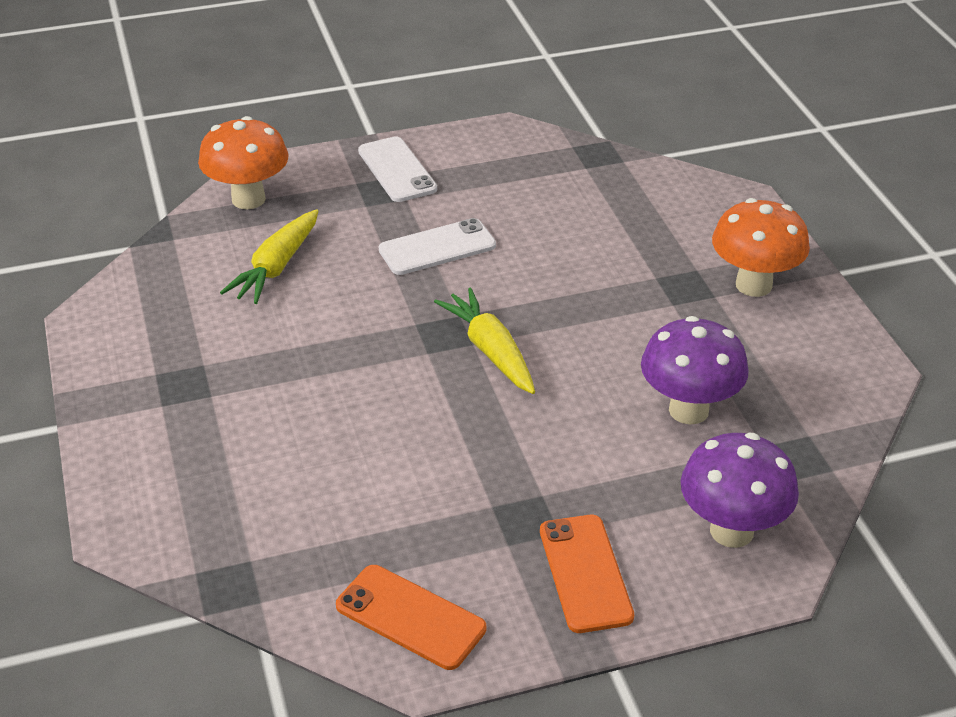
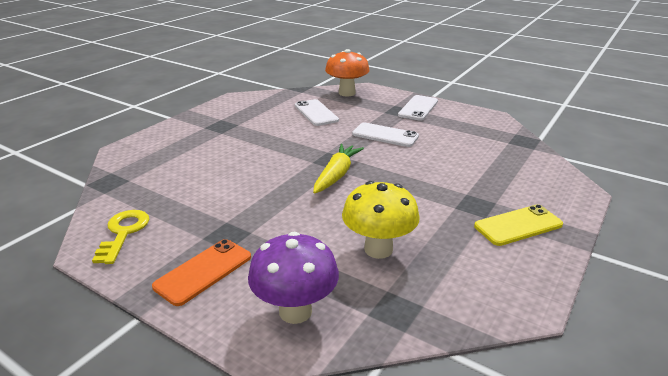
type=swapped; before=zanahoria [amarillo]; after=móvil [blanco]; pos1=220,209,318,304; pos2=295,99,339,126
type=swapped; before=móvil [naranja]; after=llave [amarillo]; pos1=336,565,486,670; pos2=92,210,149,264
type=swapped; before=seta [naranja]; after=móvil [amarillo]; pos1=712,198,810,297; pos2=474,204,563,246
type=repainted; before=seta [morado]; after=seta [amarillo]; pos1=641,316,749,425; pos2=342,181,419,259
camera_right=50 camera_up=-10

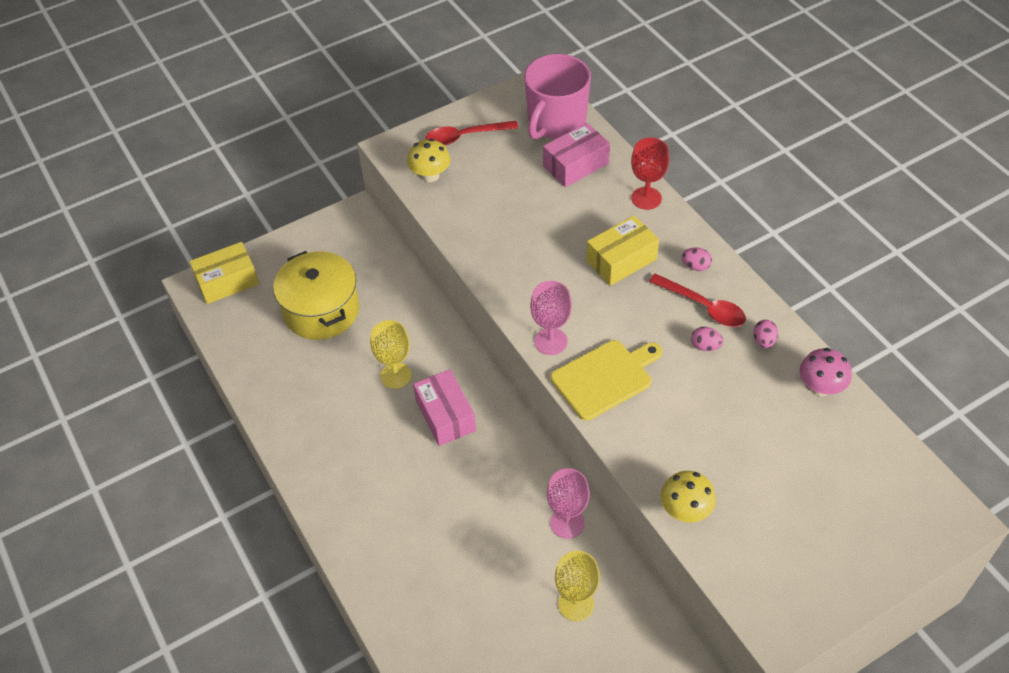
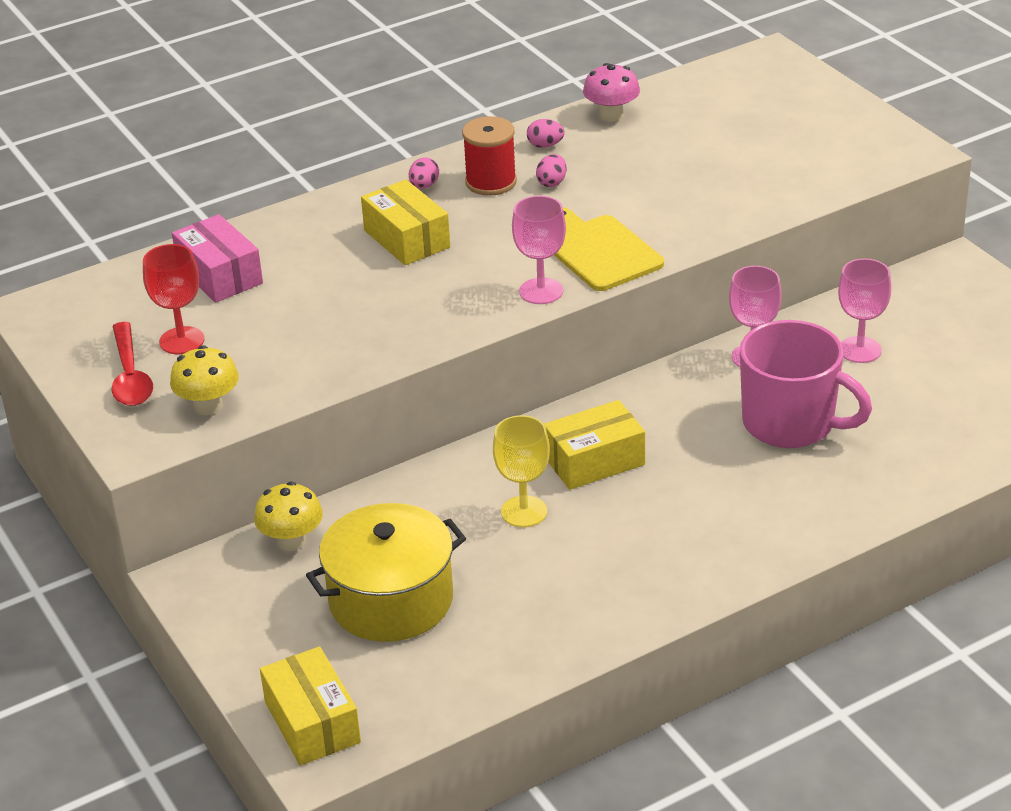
type=shifted; before=taza [rosa]; pos1=524,54,591,140; pos2=740,320,872,448
type=shifted; before=copa [rojo]; pos1=631,138,669,210; pos2=143,244,204,354
type=shifted; before=seta [amarillo]; pos1=661,471,716,522; pos2=254,482,323,551
type=swapped; before=cuchara [rojo]; after=carrete [rojo]; pos1=649,274,746,327; pos2=462,116,517,196
type=repainted; before=caja [rosa]; after=caja [amarillo]; pos1=413,369,476,446; pos2=544,400,645,490
type=repainted; before=copa [amarillo]; after=copa [rosa]; pos1=555,551,600,621; pos2=838,258,891,363
camera_right=-90 camera_up=-15

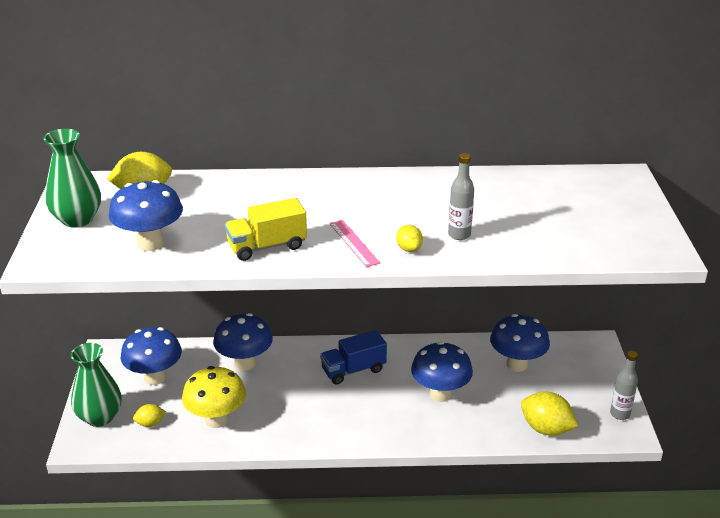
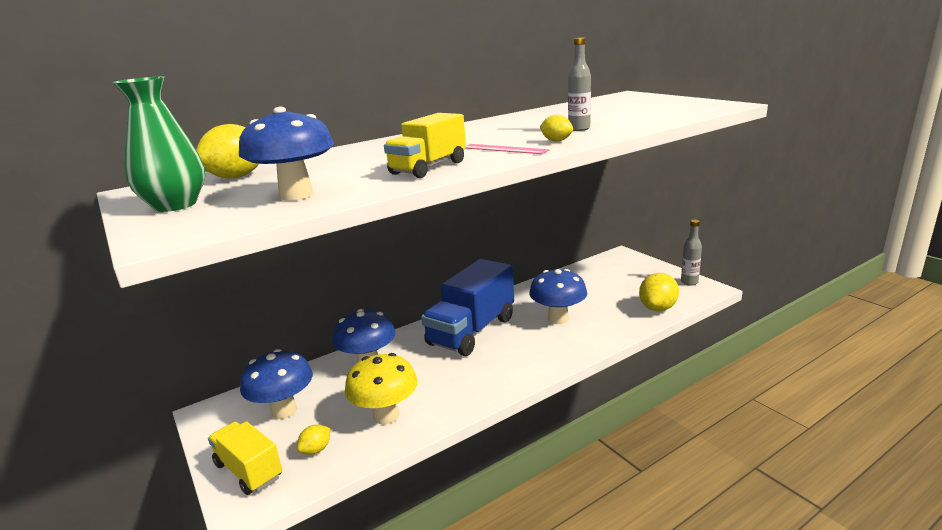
type=gone; before=seta [azul]; pos1=490,314,550,372
type=swapped; before=florero [verde]; after=camión [amarillo]; pos1=71,343,122,427; pos2=208,421,282,495
type=rotated; before=limón [amarillo]; pos1=521,392,578,436; pos2=639,273,679,311; turn=-60
type=scaled; before=camión [azul]; pos1=320,330,387,385; pos2=421,259,514,356; scale=1.71
camera_right=-30 camera_up=-10

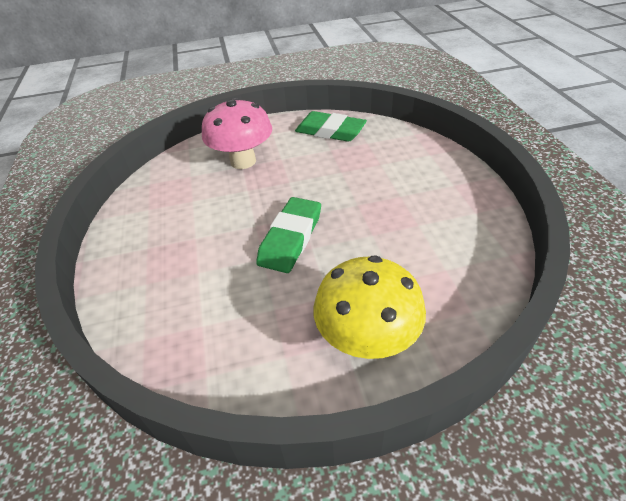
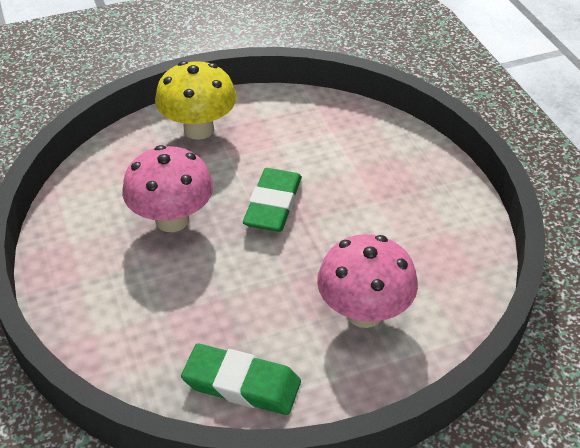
type=new; after=seta [rosa]; pos2=122,145,213,232
camera_right=170 camera_up=0

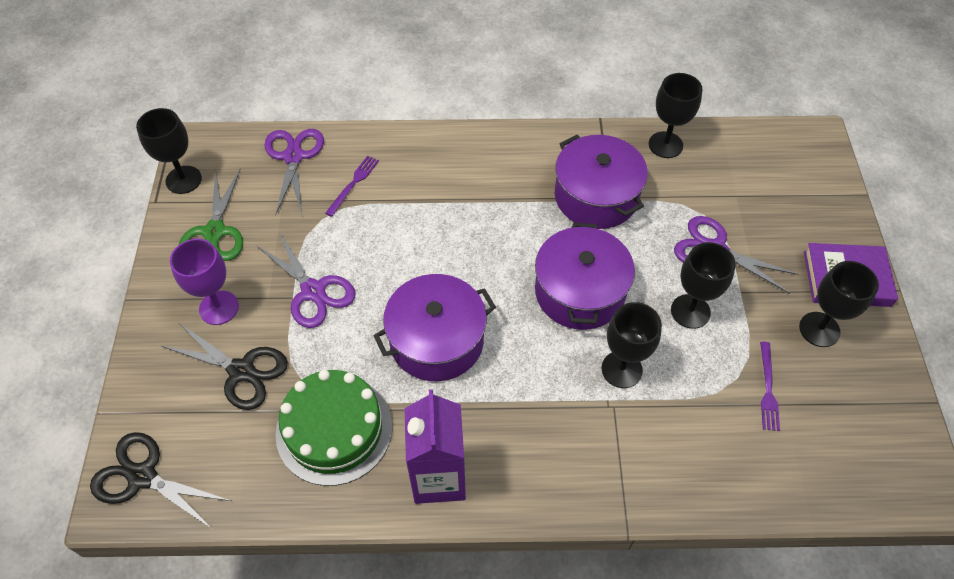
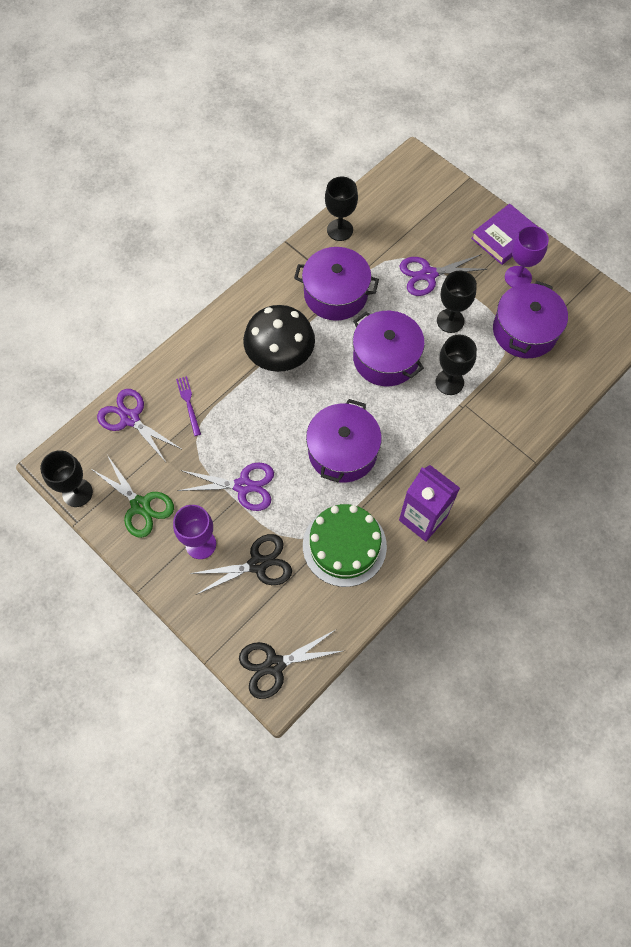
type=new; after=seta [negro]; pos2=243,305,315,372
type=swapped; before=tenedor [morado]; after=olla [morado]; pos1=760,342,780,431; pos2=493,281,568,358
type=repainted; before=copa [negro]; after=copa [morado]; pos1=799,261,879,347; pos2=505,226,549,287
camera_right=-45 camera_up=10

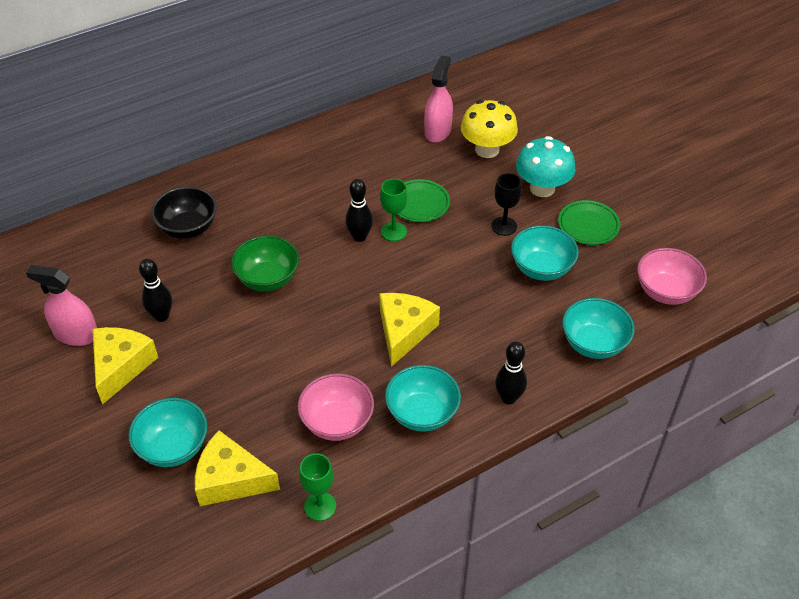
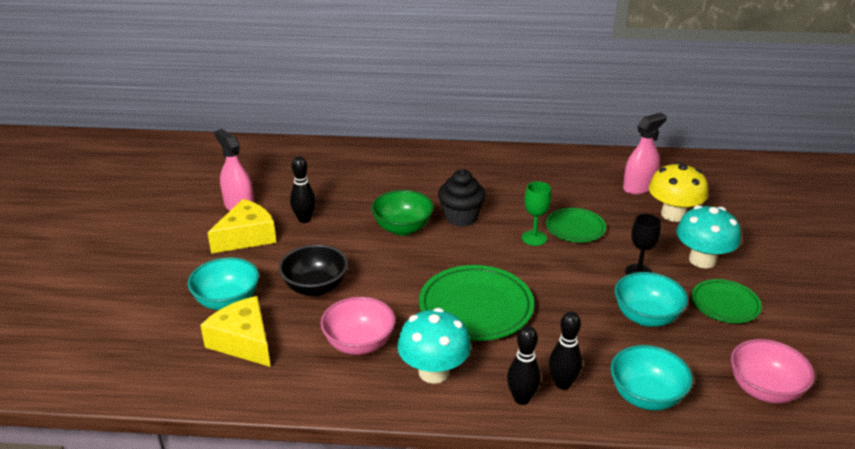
type=gone; before=copa [verde]; pos1=299,453,336,521
type=new; after=magdalena [negro]; pos2=438,169,486,227
type=shifted; before=cuenco [negro]; pos1=151,186,217,239; pos2=279,244,348,296
type=shifted; before=bolo [negro]; pos1=345,179,373,242; pos2=549,311,583,390
type=swapped; before=queso [amarillo]; after=plato [verde]; pos1=380,293,440,367; pos2=419,265,534,341
type=swapped; before=cuenco [turquesa]; after=seta [turquesa]; pos1=385,365,461,432; pos2=397,308,471,384
camera_right=35 camera_up=-15

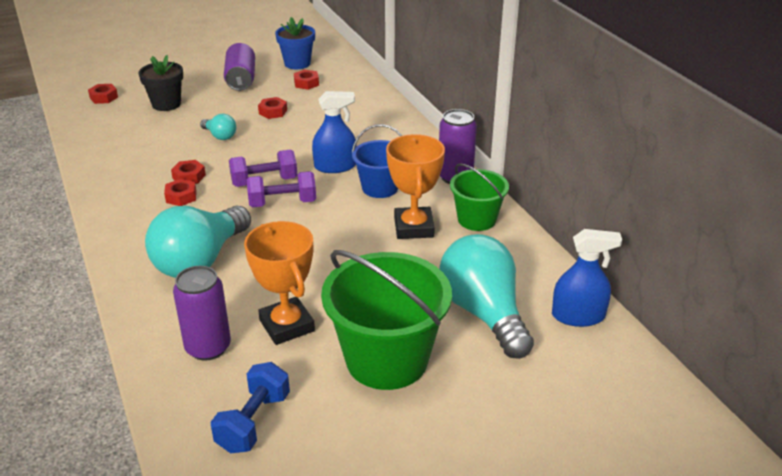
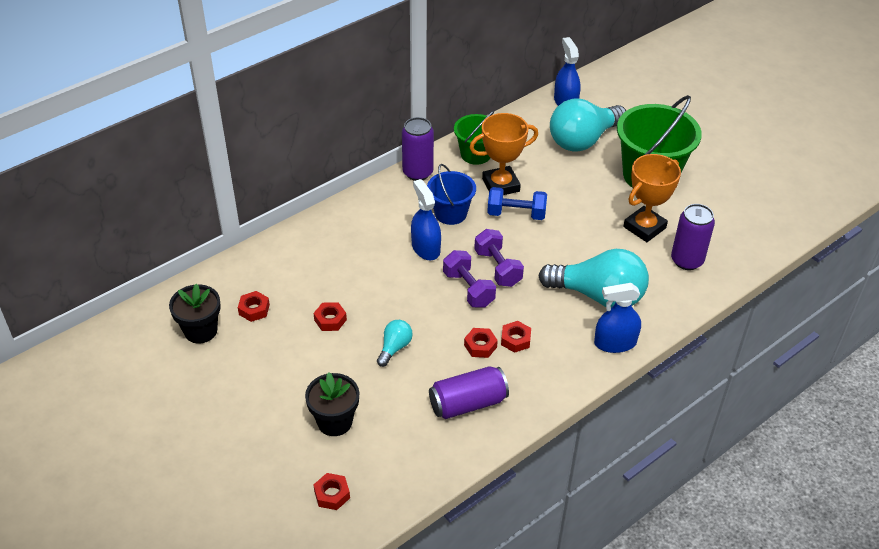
type=new; after=pulverizador [azul]; pos2=594,283,641,353
type=shifted; before=mancuerna [azul]; pos1=210,362,290,453; pos2=487,187,547,220
type=shifted; before=lata [morado]; pos1=224,43,255,91; pos2=429,366,509,419
type=repainted; before=maceta [azul]; after=maceta [negro]; pos1=275,17,315,69; pos2=169,283,221,344
camera_right=-105 camera_up=10

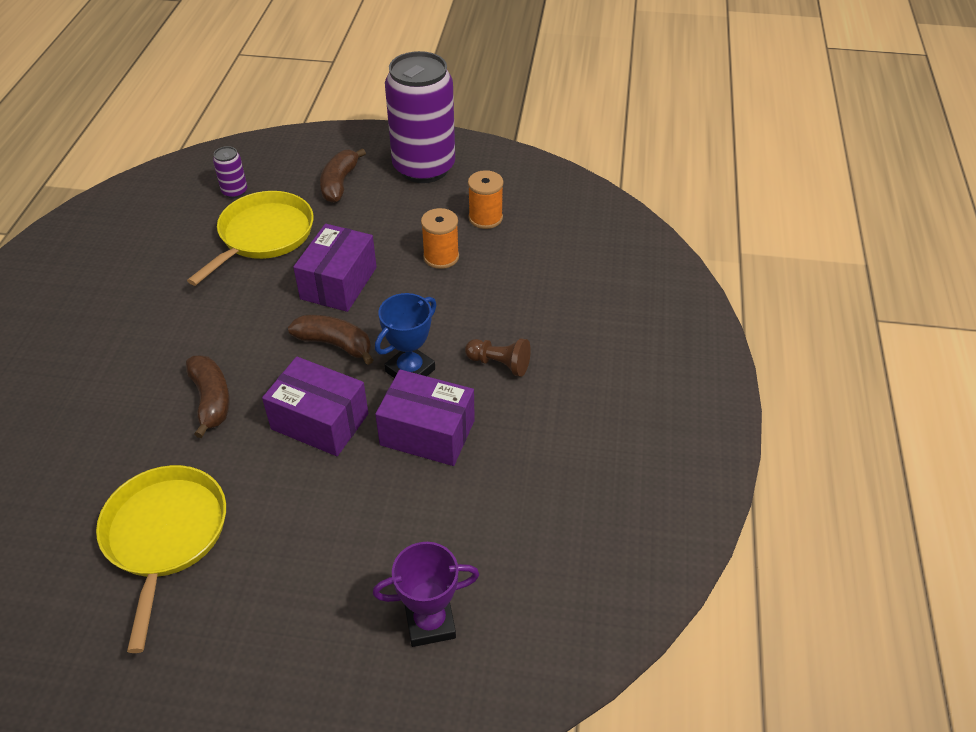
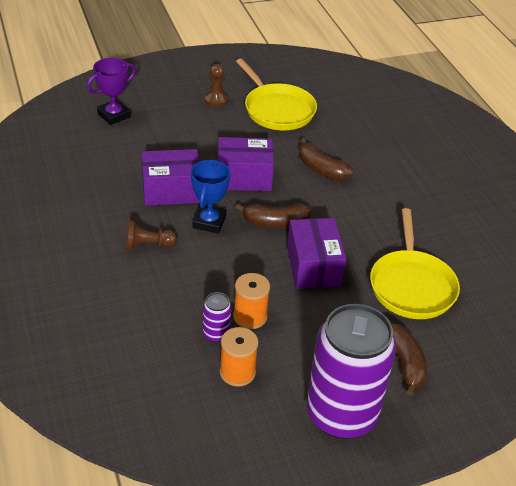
type=new; after=peón [marrón]; pos2=204,64,229,107
type=shifted; before=lata [morado]; pos1=213,146,247,198; pos2=203,292,231,342
camera_right=150 camera_up=-5

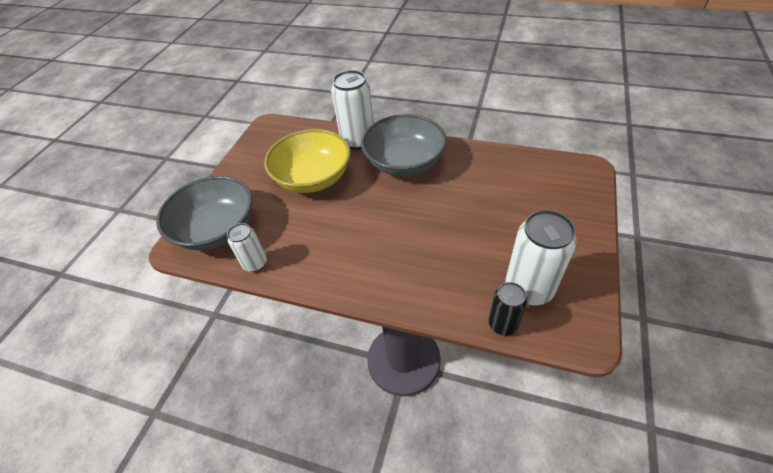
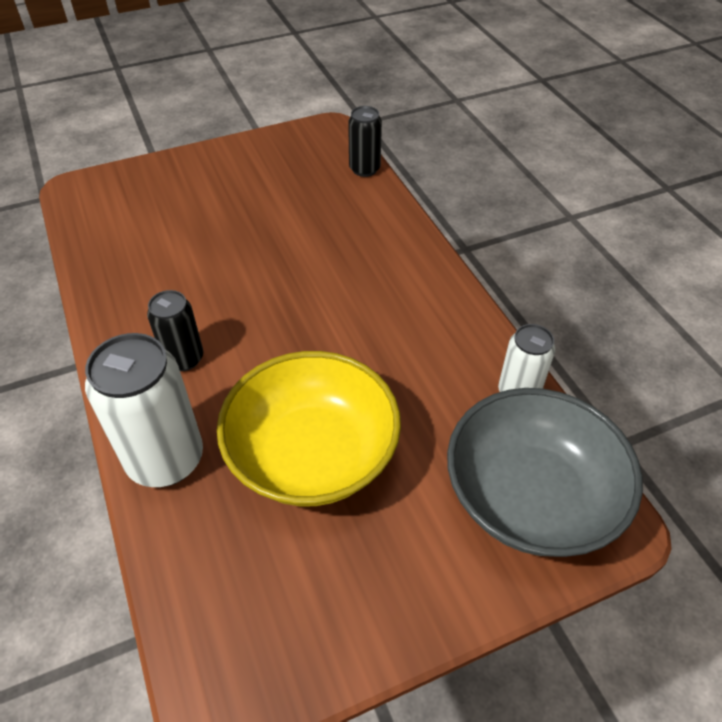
type=gone; before=lata [blanco]; pos1=505,210,576,305
type=swapped; before=cuenco [gris]; after=lata [negro]; pos1=361,114,447,176; pos2=147,290,203,371
camera_right=-135 camera_up=0

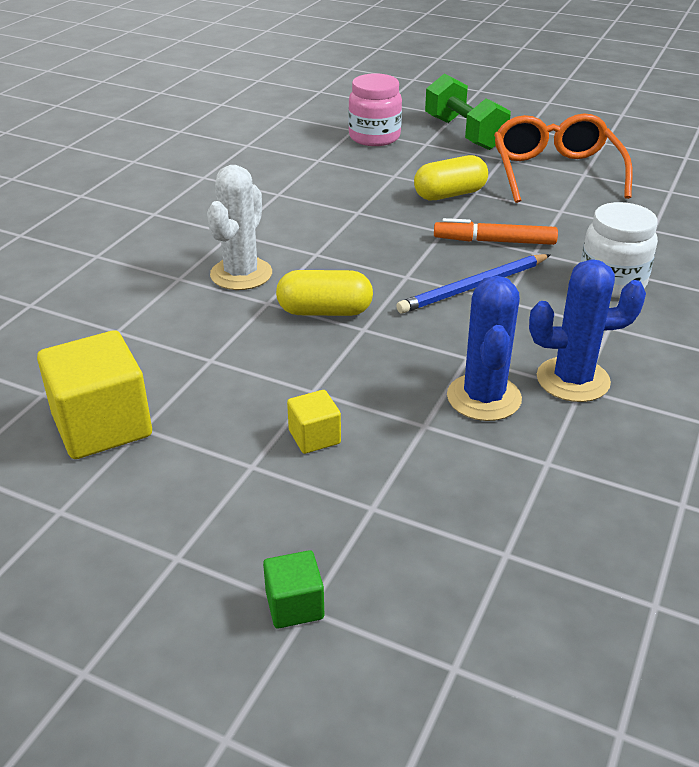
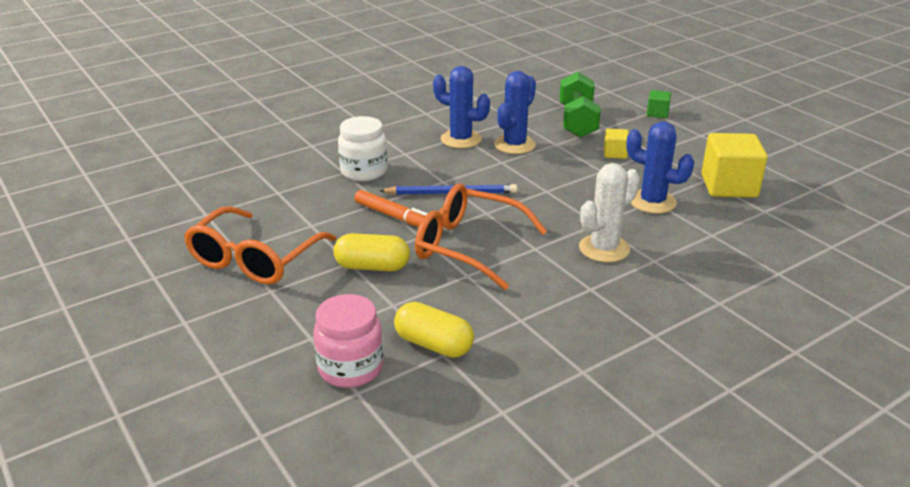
type=new; after=gafas [naranja]; pos2=415,184,547,290
type=new; after=cactus [azul]; pos2=626,121,694,214
type=shifted; before=cápsula [amarillo]; pos1=276,270,373,316; pos2=394,302,474,358
type=shifted; before=mancuerna [verde]; pos1=425,74,511,150; pos2=559,72,601,138
camera_right=-150 camera_up=-5

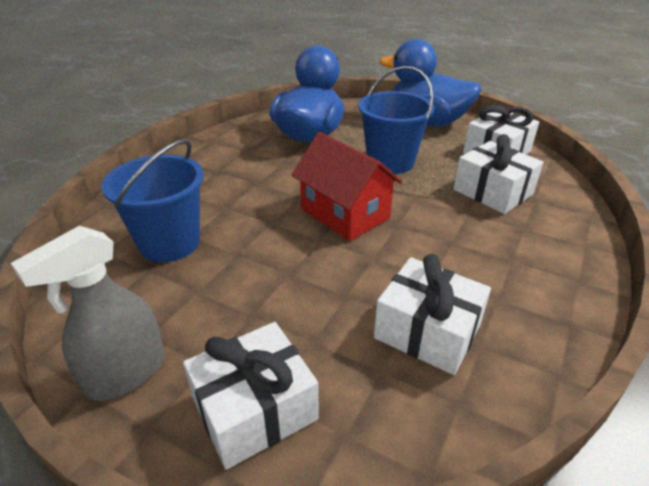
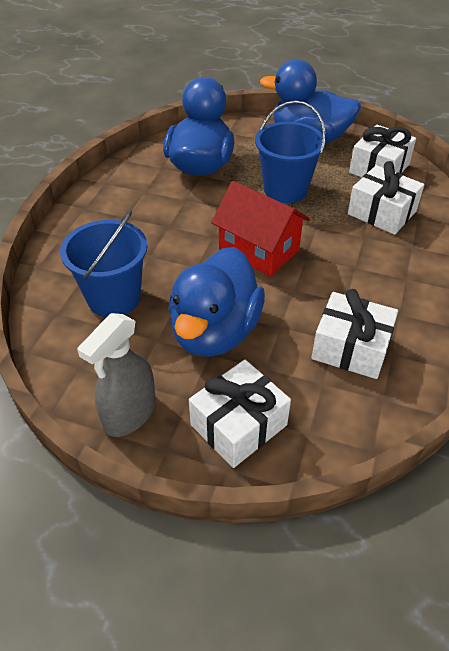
type=new; after=pato [azul]; pos2=168,247,265,357
camera_right=-10 camera_up=10

